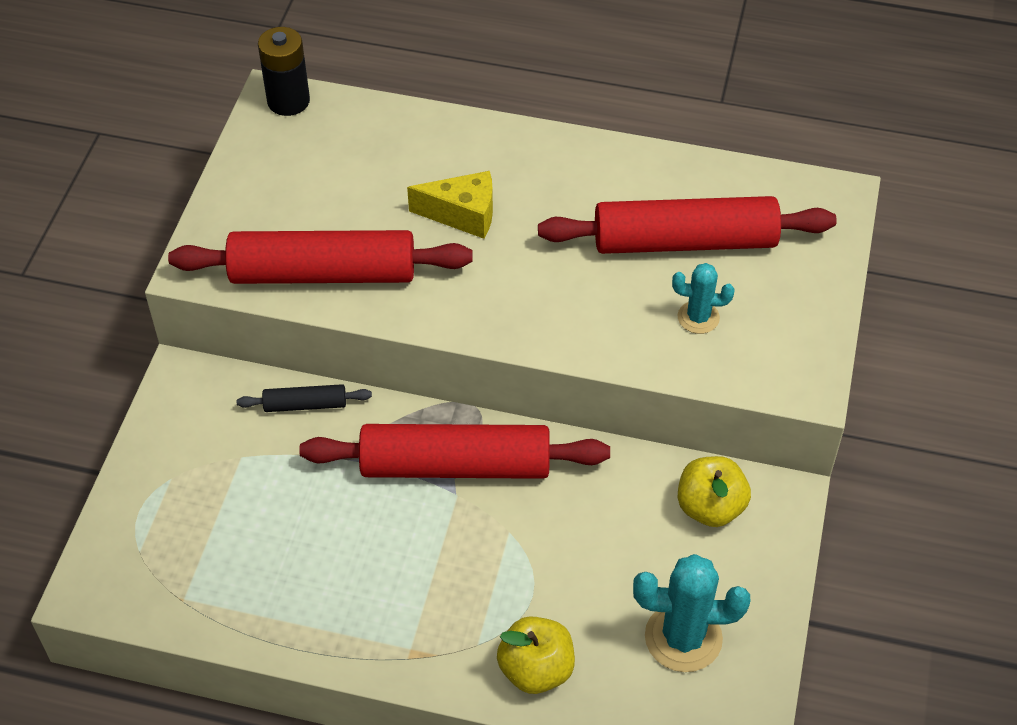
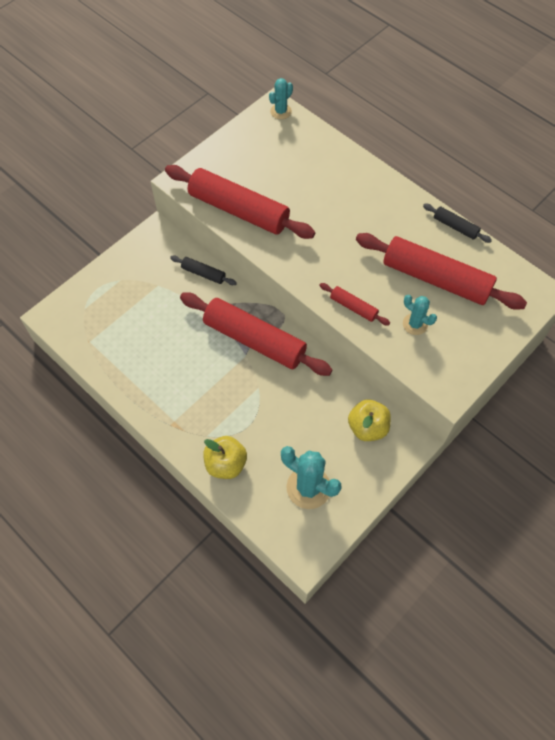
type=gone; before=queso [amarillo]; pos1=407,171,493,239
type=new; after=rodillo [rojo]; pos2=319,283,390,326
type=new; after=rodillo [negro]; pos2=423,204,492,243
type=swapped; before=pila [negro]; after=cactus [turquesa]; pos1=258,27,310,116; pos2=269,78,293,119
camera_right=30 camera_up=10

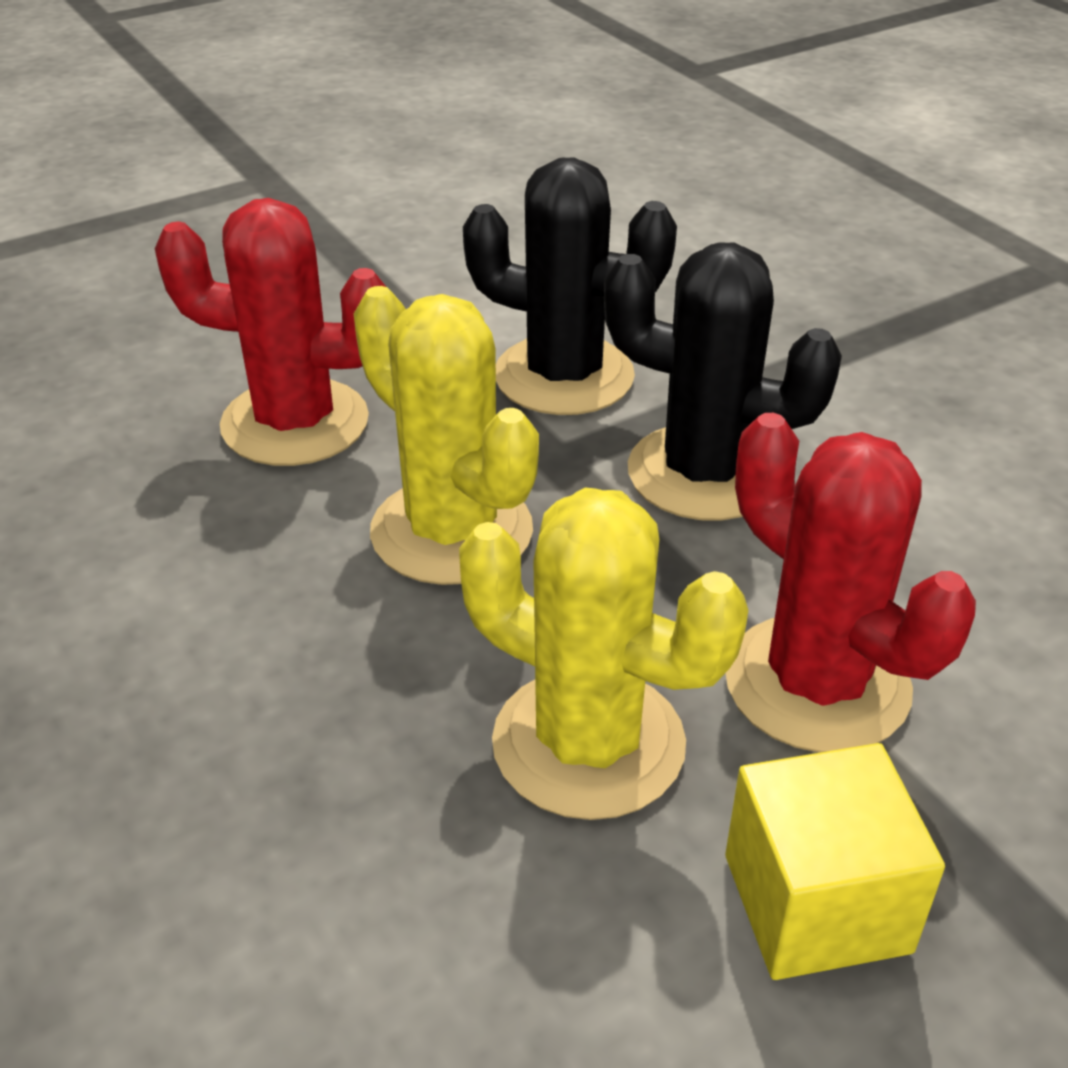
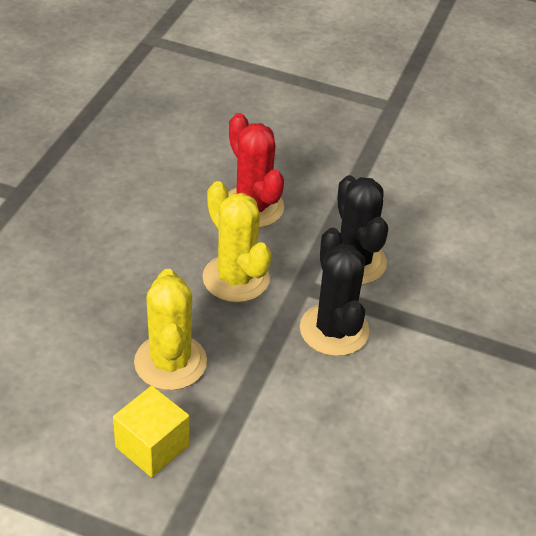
type=gone; before=cactus [rojo]; pos1=726,413,976,753
type=rotated; before=cactus [amarillo]; pos1=354,286,539,585; pos2=202,181,271,302; turn=-45
camera_right=50 camera_up=5

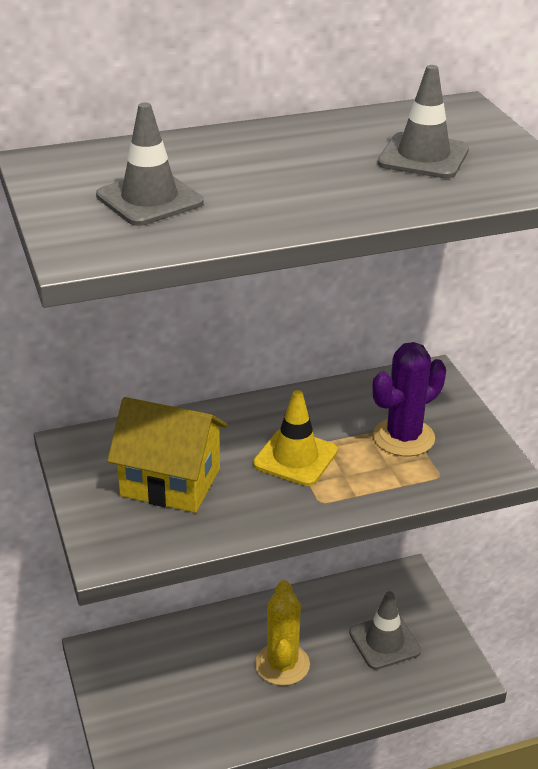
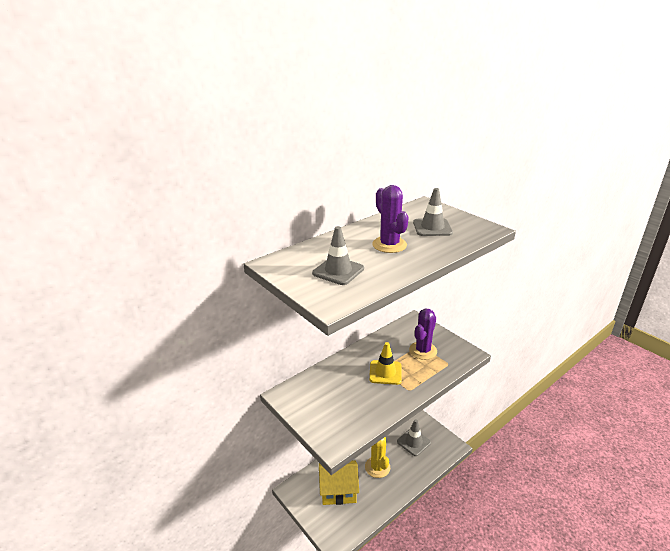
type=new; after=cactus [morado]; pos2=372,185,409,253
type=shifted; before=casa [amarillo]; pos1=107,397,228,513; pos2=319,460,359,505
camera_right=-20 camera_up=-5

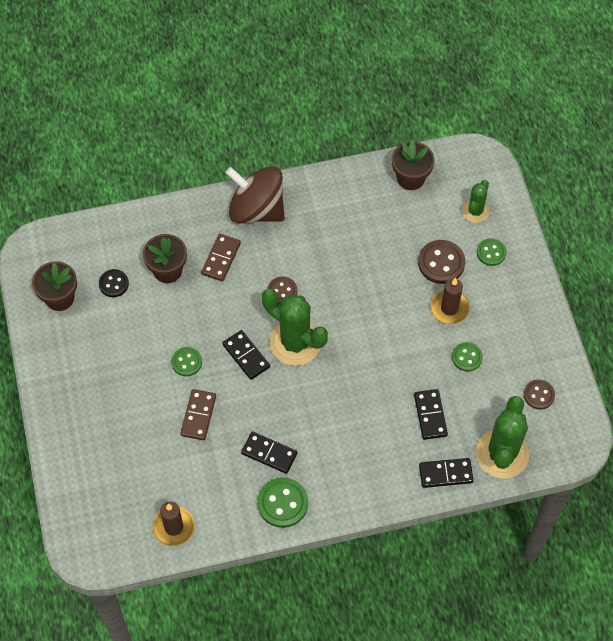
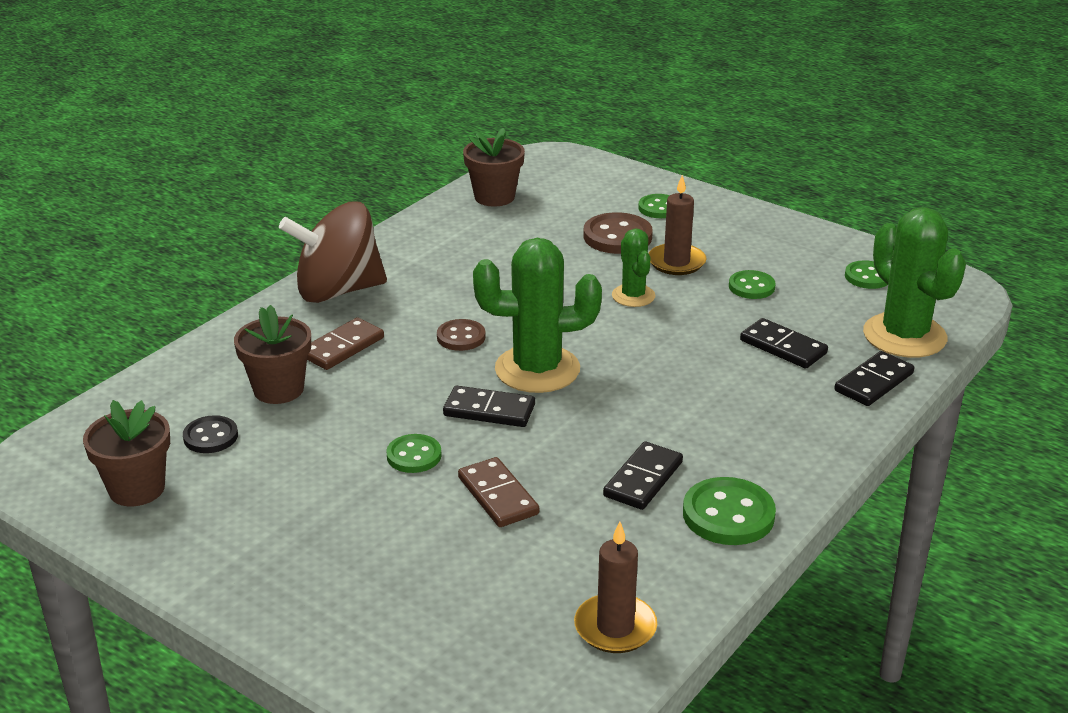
type=shifted; before=cactus [verde]; pos1=462,180,489,223; pos2=612,229,655,307
type=repainted; before=botón [marrón]; after=botón [verde]; pos1=524,380,555,410; pos2=845,260,888,289
type=rotated; before=ficha de dominó [marrón]; pos1=201,234,241,281; pos2=307,317,384,370; turn=60
type=rotated; before=ficha de dominó [negro]; pos1=241,432,297,474; pos2=603,441,683,510; turn=-45
camera_right=-40 camera_up=-30

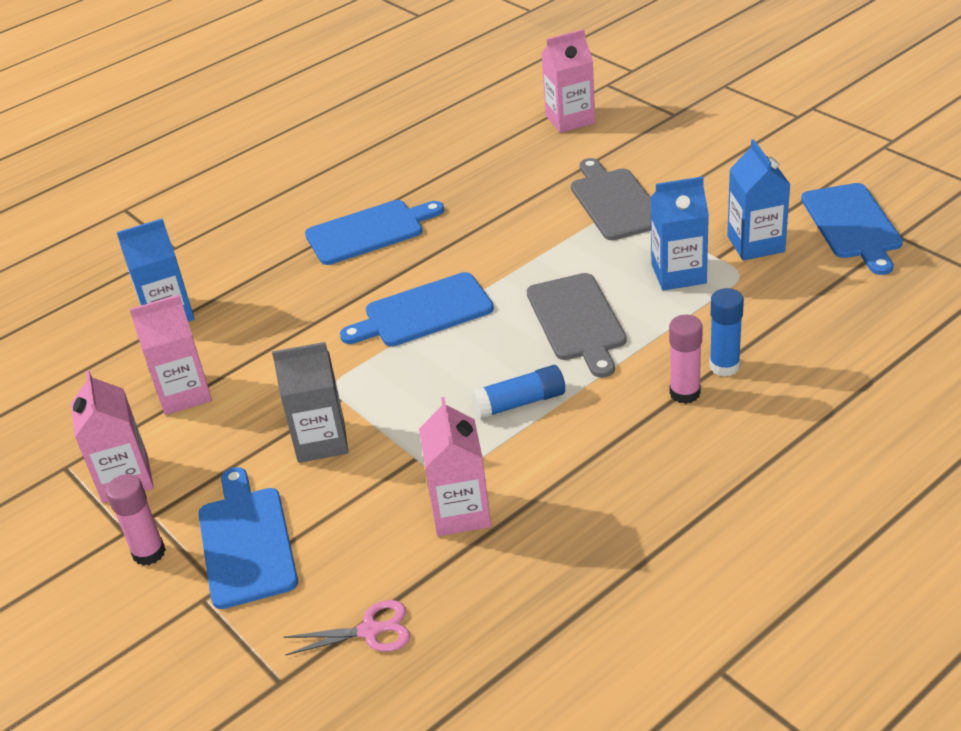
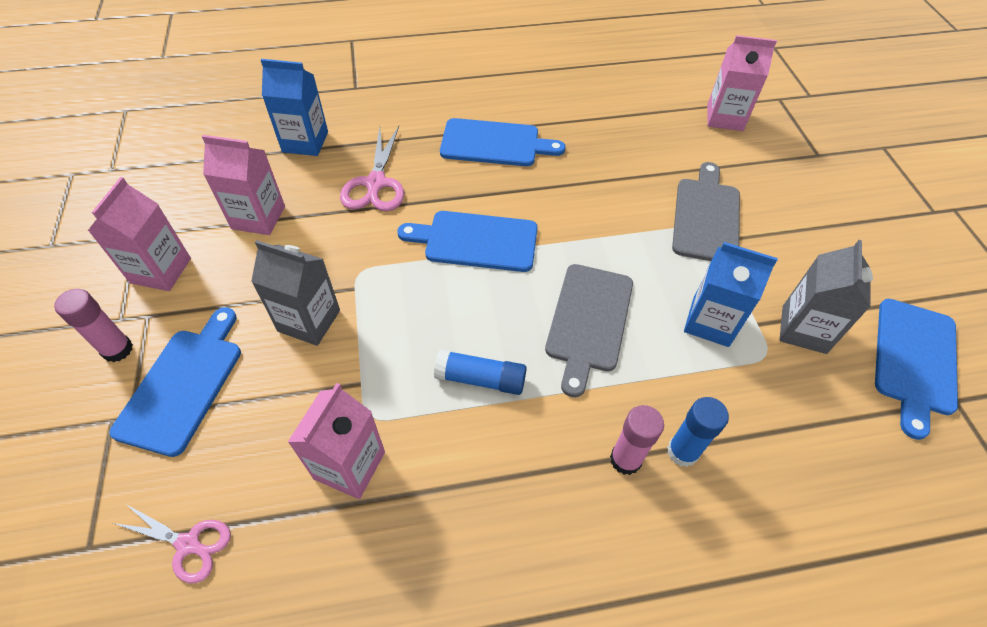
type=new; after=tijeras [rosa]; pos2=340,126,404,211
type=repainted; before=cartón de leche [azul]; after=cartón de leche [gris]; pos1=727,139,791,261; pos2=780,240,873,354
camera_right=25 camera_up=15

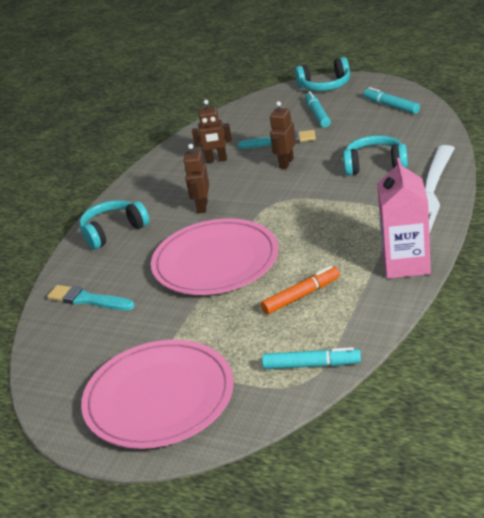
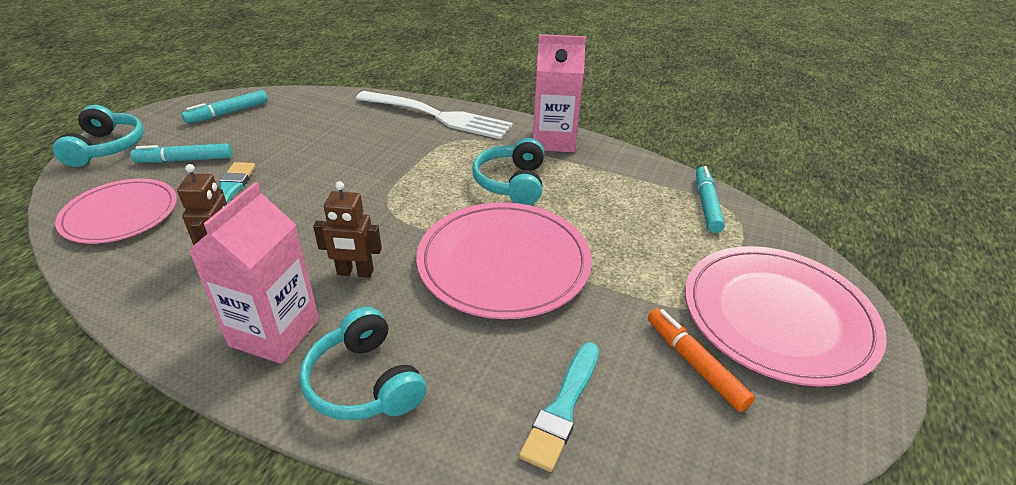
type=gone; before=robot [marrón]; pos1=270,101,296,169
type=new; after=plato [rosa]; pos2=55,179,177,244
type=new; after=cartón de leche [rosa]; pos2=188,182,319,364
type=shifted; before=rotulador [naranja]; pos1=261,266,340,314; pos2=648,308,755,412
type=shifted; before=auriculares [turquesa]; pos1=343,135,408,175; pos2=472,138,544,205
camera_right=-95 camera_up=5

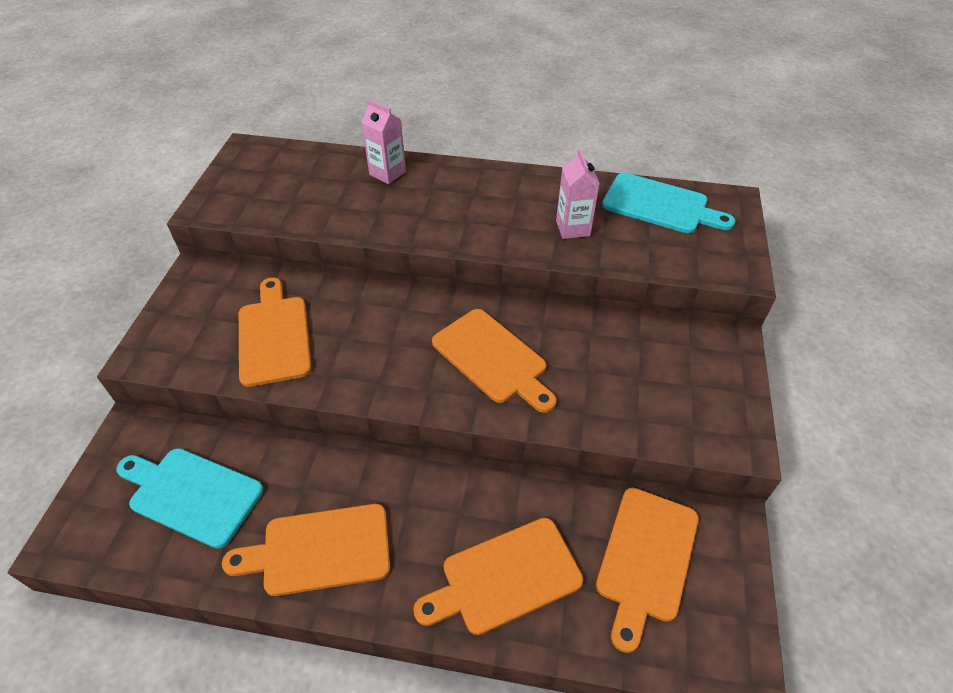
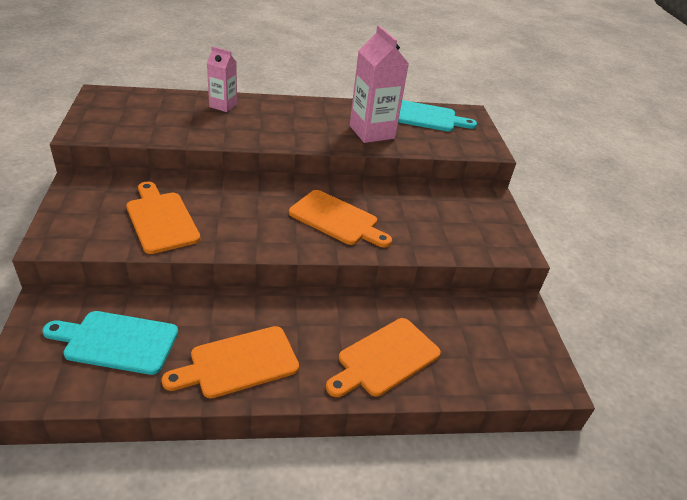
type=gone; before=tabla de cortar [naranja]; pos1=596,488,699,653
type=scaled; before=cartón de leche [rosa]; pos1=556,149,600,239; pos2=350,25,409,143; scale=1.69
camera_right=-20 camera_up=-10

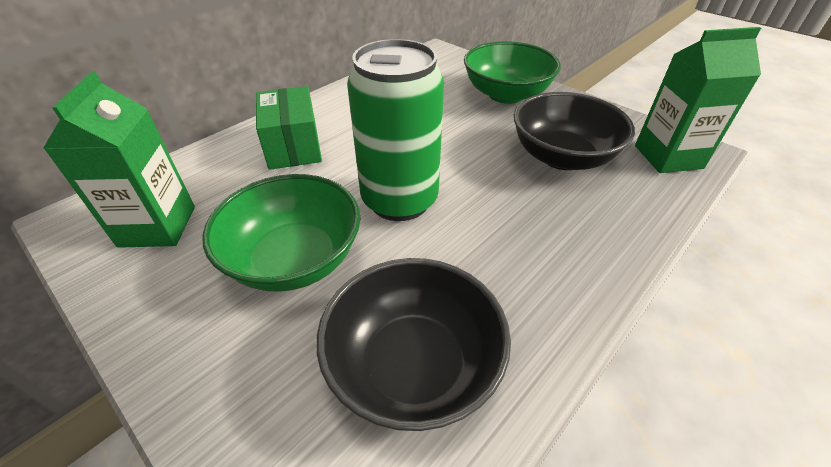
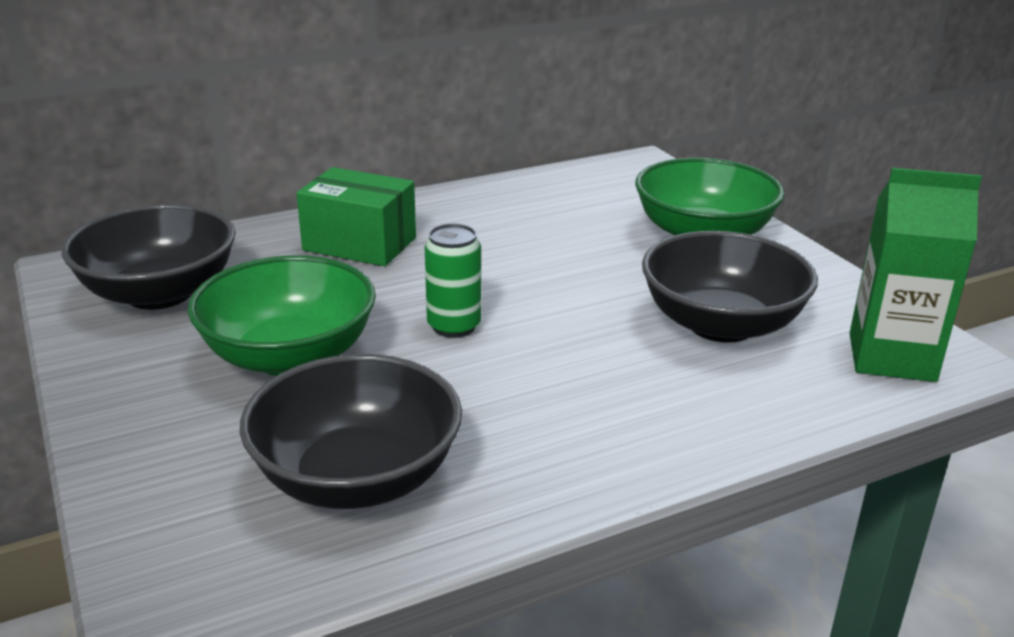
type=swapped; before=cartón de leche [verde]; after=cuenco [negro]; pos1=43,72,195,248; pos2=62,204,235,310
type=rotated; before=caja [verde]; pos1=256,86,322,170; pos2=297,167,416,266; turn=-75
type=scaled; before=lata [verde]; pos1=347,39,444,221; pos2=425,223,481,338; scale=0.51
camera_right=20 camera_up=-15

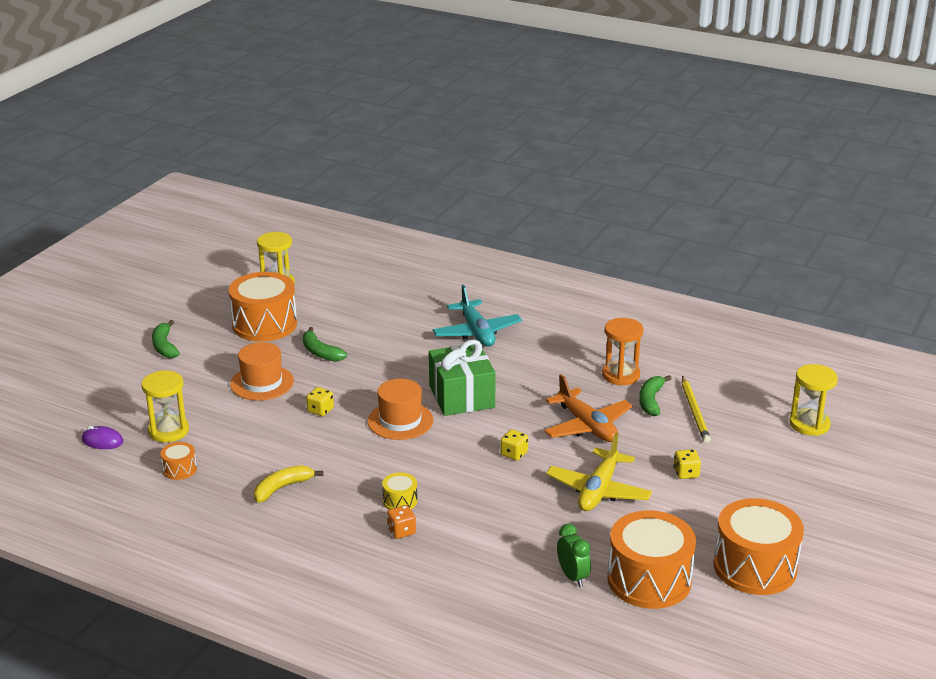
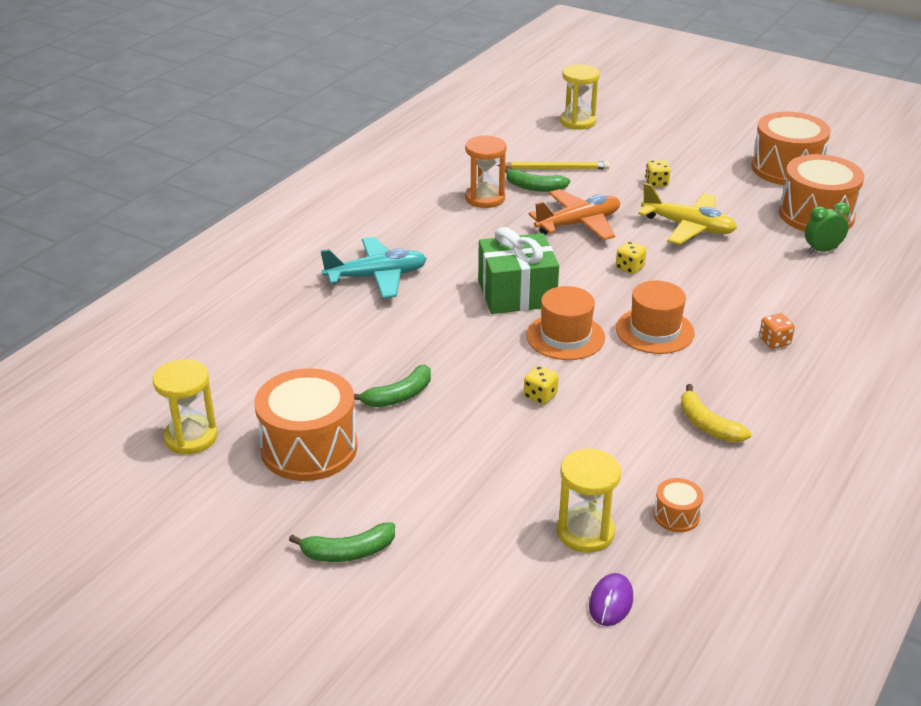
type=gone; before=tambor [amarillo]; pos1=382,473,418,509
type=shifted; before=sombrero [naranja]; pos1=230,342,294,400; pos2=616,281,695,354
camera_right=-85 camera_up=5

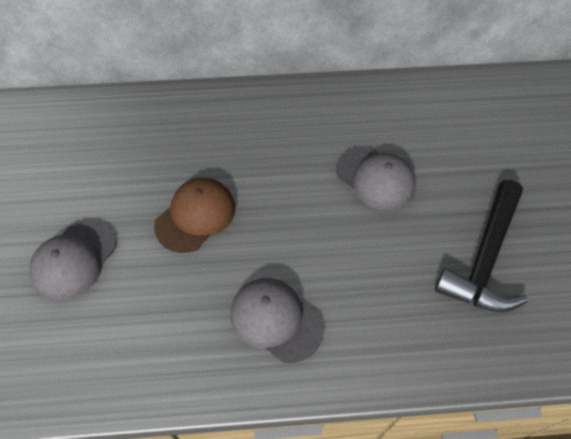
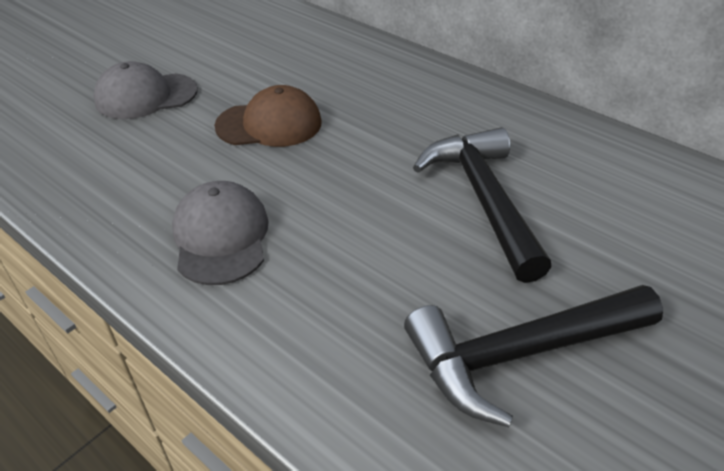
type=swapped; before=gorra [gris]; after=martillo [negro]; pos1=336,146,416,210; pos2=413,127,552,283
camera_right=45 camera_up=-15

